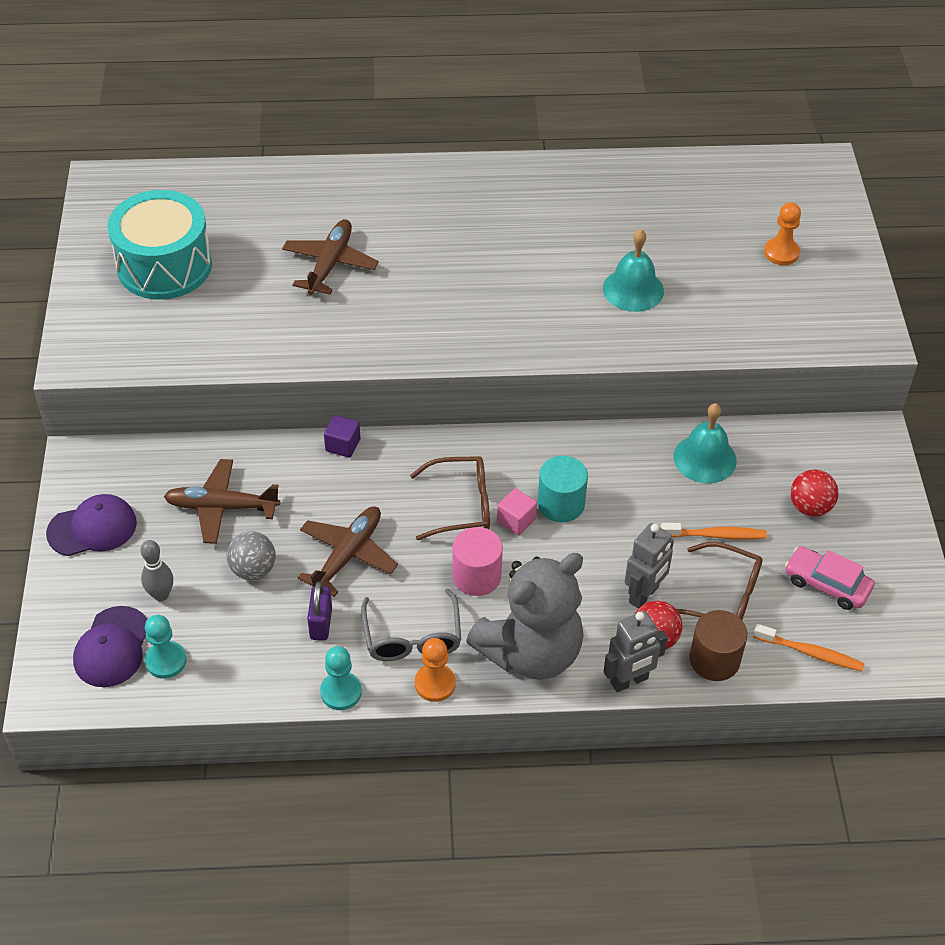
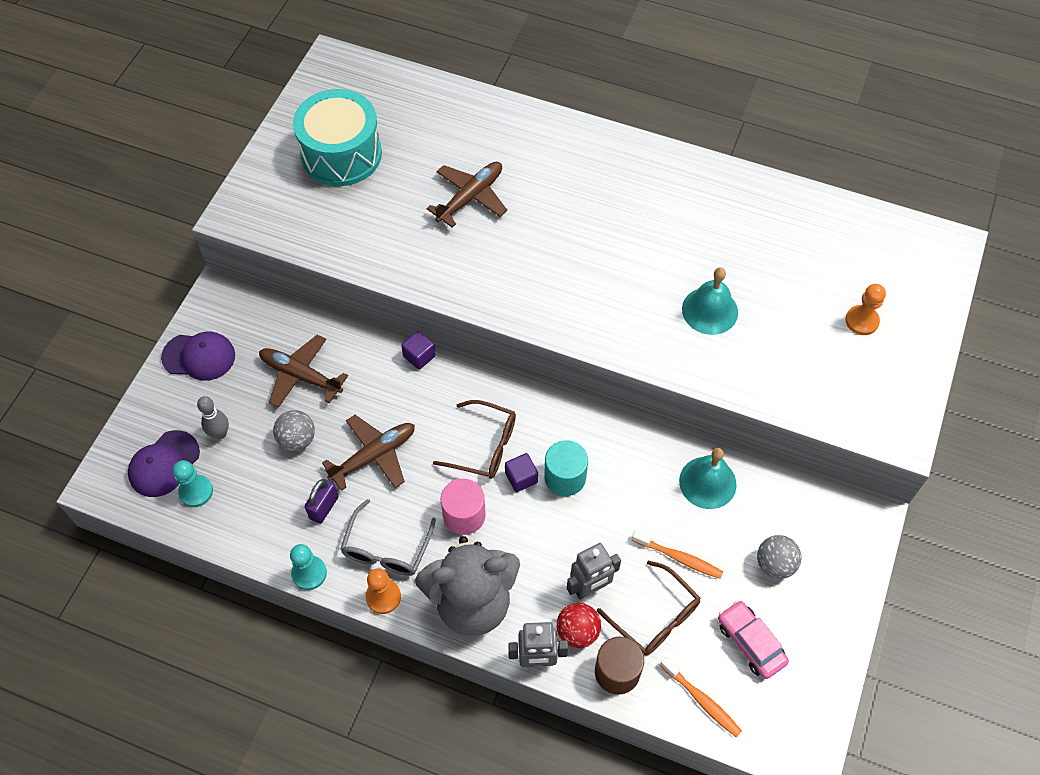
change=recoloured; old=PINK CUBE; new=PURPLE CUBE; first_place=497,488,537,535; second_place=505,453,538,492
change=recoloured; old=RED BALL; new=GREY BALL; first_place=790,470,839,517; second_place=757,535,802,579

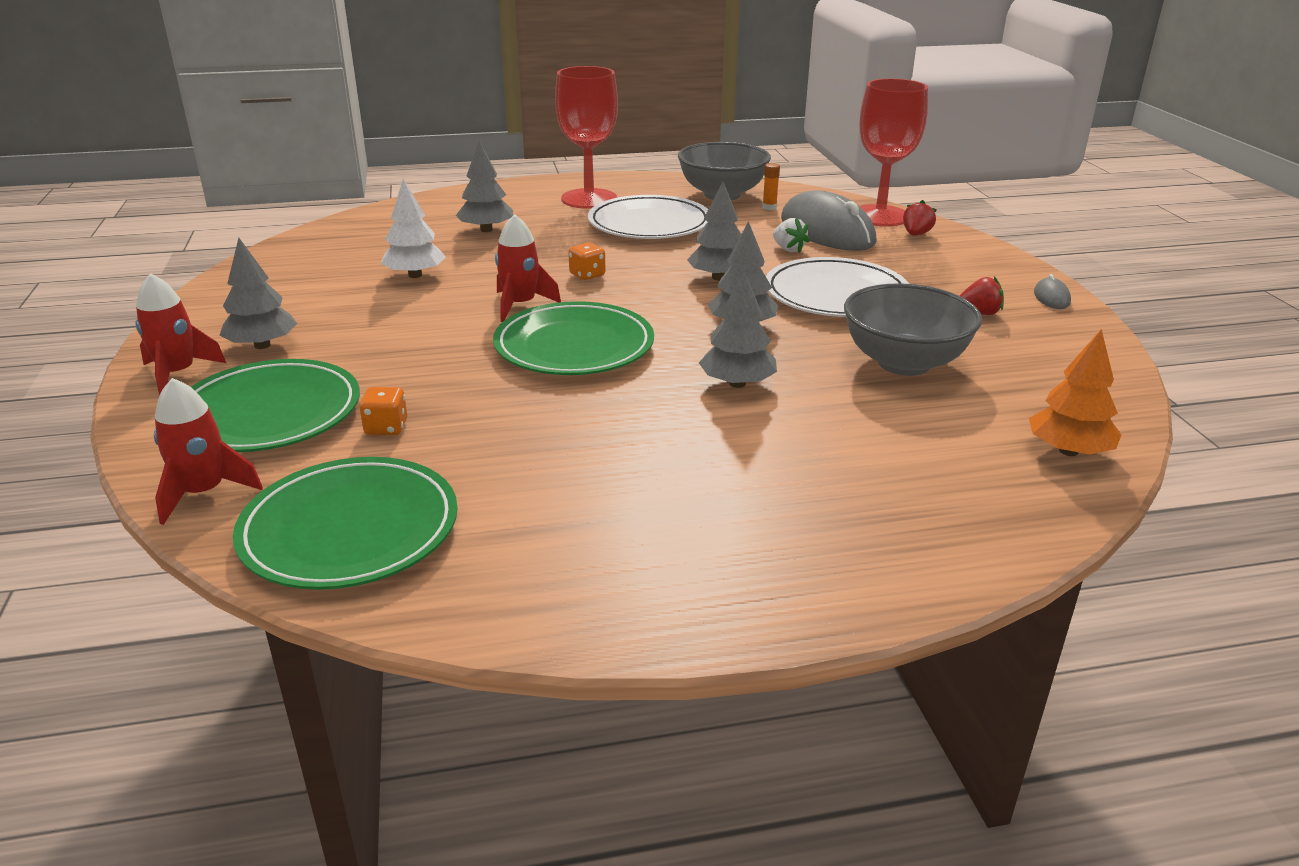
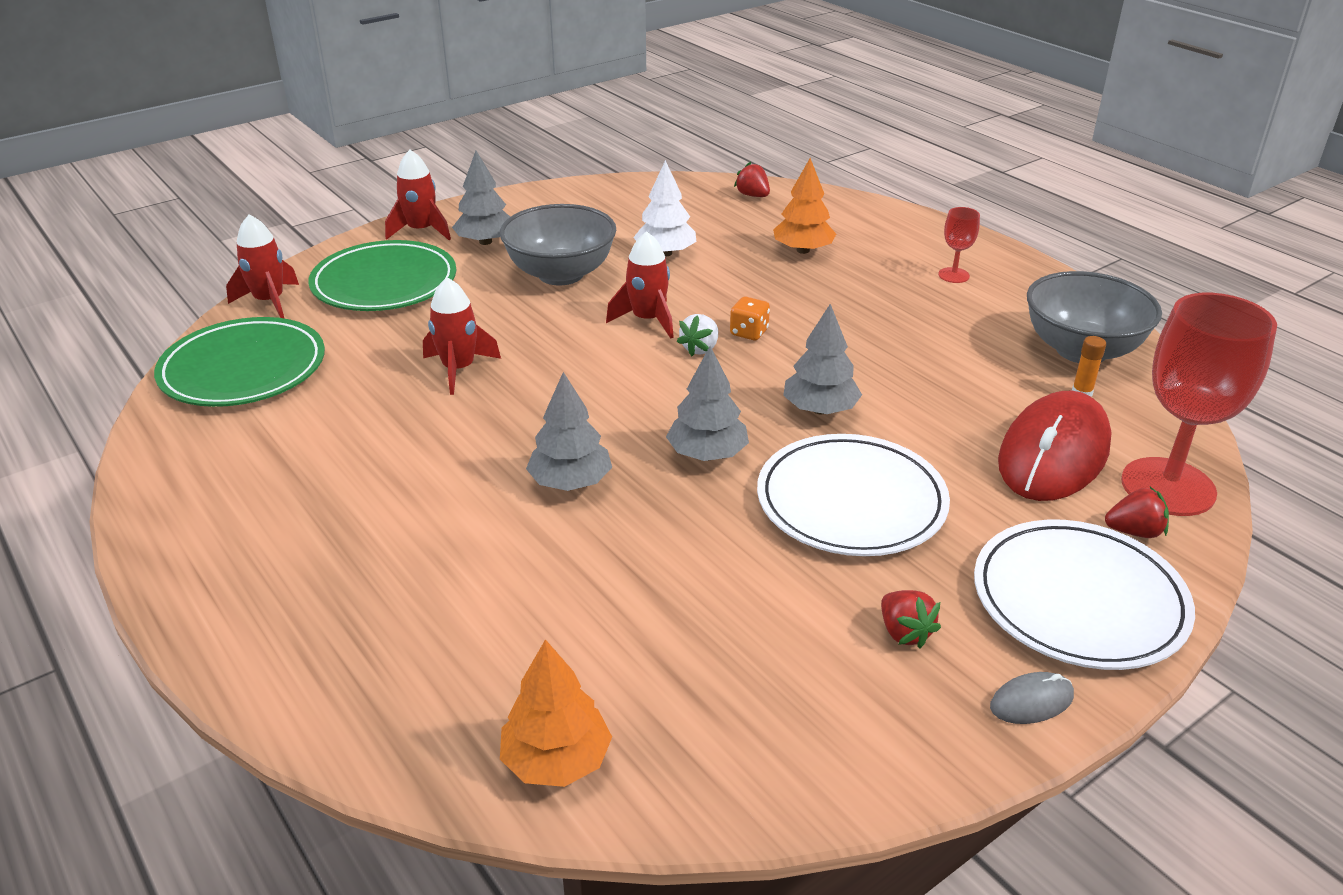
change=removed; old=ORANGE DICE; first_place=359,387,407,435
change=removed; old=GREEN PLATE; first_place=493,301,654,375
change=added; new=RED ROCKET; second_place=423,277,501,395
change=added; new=RED STRAWBERRY; second_place=734,162,770,197
change=moved; old=WHITE PLATE; first_place=588,195,708,239; second_place=974,519,1195,670
change=moved; old=WHITE STRAWBERRY; first_place=773,218,810,253; second_place=677,314,718,356
change=moved; old=GREY BOWL; first_place=844,284,982,376; second_place=500,204,616,286
change=recoloured; old=GREY TREE; new=ORANGE TREE; first_place=456,141,513,232; second_place=773,158,836,254
change=recoloured; old=GREY MOUSE; new=RED MOUSE; first_place=781,190,877,251; second_place=998,391,1112,501
change=resized; old=RED GOBLET; first_place=555,66,618,209; second_place=938,207,980,283; factor=0.45

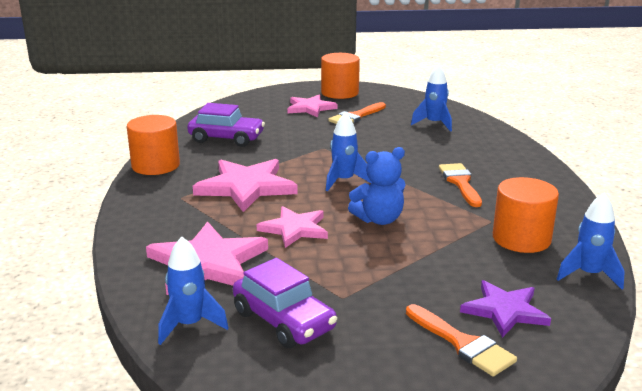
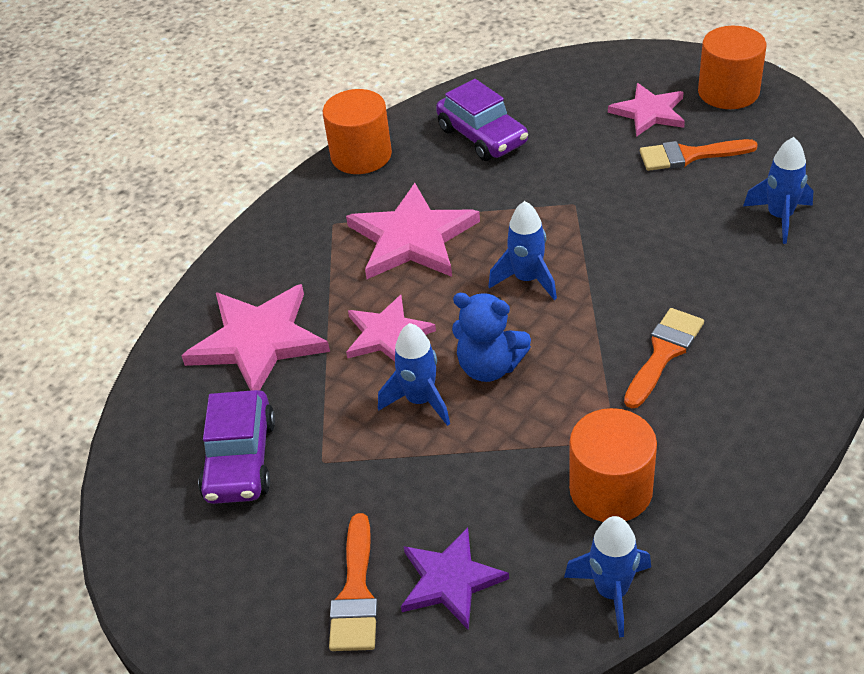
change=moved; old=BLUE ROCKET; first_place=158,237,228,345; second_place=378,323,450,426

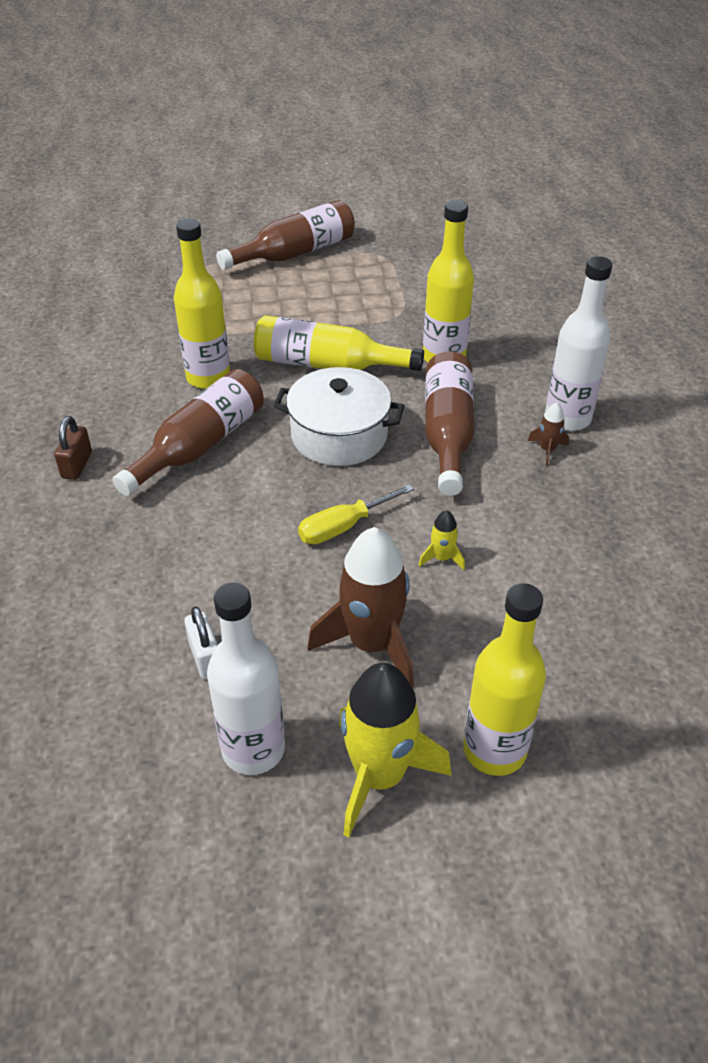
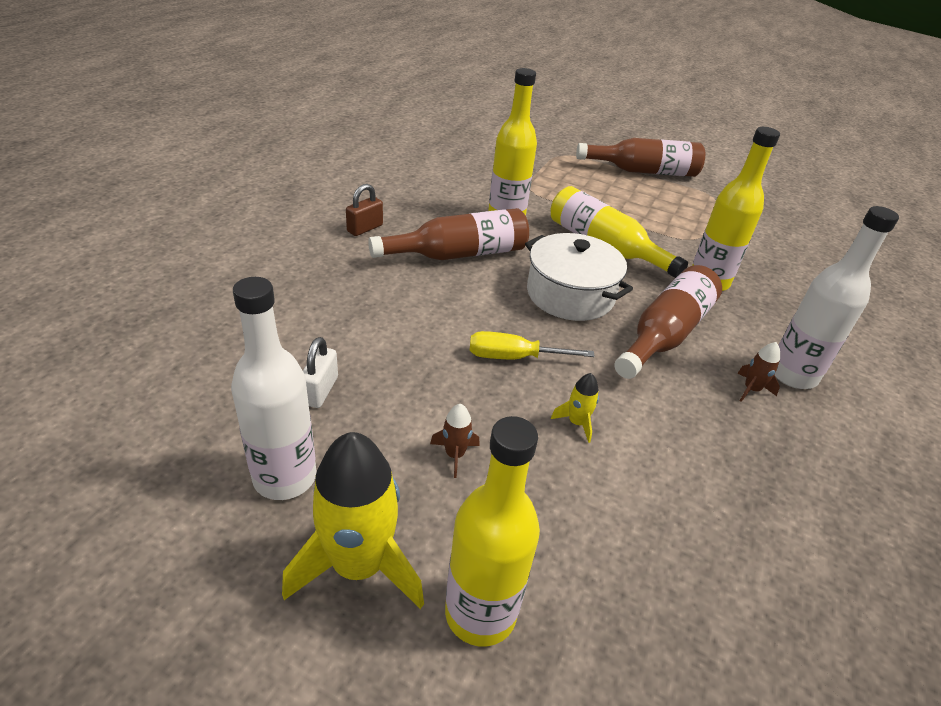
change=resized; old=BROWN ROCKET; first_place=307,527,414,687; second_place=430,404,480,478; factor=0.44

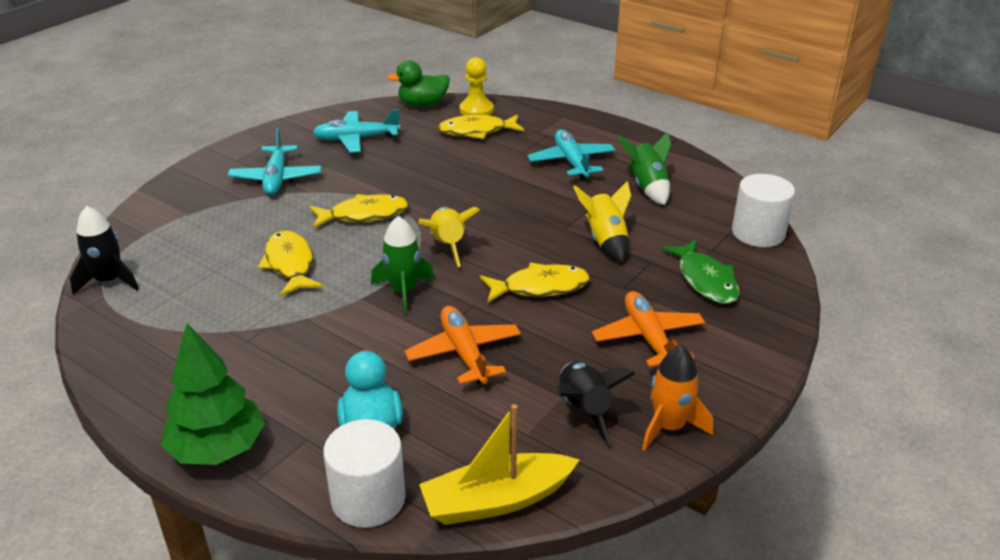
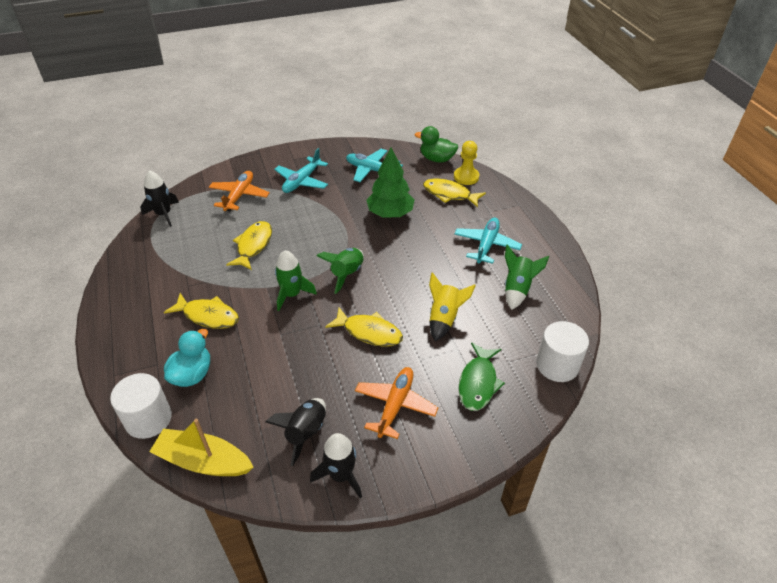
change=moved; old=GREEN TREE; first_place=161,324,265,465; second_place=366,147,415,218
change=moved; old=YELLOW FISH; first_place=310,194,409,229; second_place=164,293,239,329
change=moved; old=ORANGE PLANE; first_place=405,306,521,384; second_place=209,171,270,212
change=recoloured; old=YELLOW ROCKET; new=GREEN ROCKET; first_place=418,207,480,267; second_place=316,248,364,294
change=recoloured; old=ORANGE ROCKET; new=BLACK ROCKET; first_place=642,346,713,451; second_place=310,433,362,498

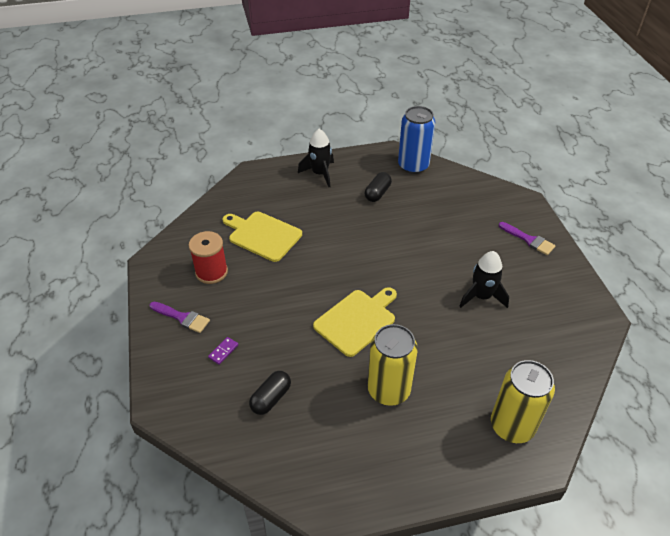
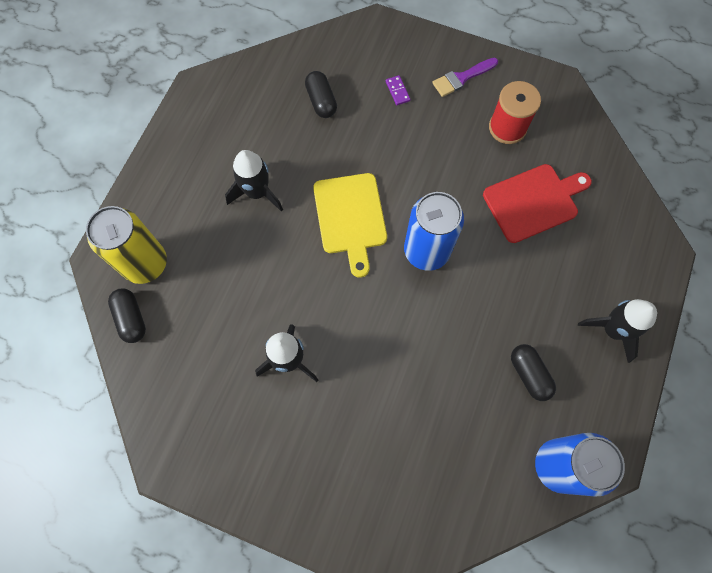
change=removed; old=PURPLE BRUSH; first_place=499,222,555,255
change=added; new=BLACK CAPSULE; second_place=108,288,146,343
change=added; new=BLUE CAN; second_place=404,192,464,271
change=replaced; old=YELLOW CAN; new=BLACK ROCKET; first_place=368,324,418,406; second_place=225,150,283,212
change=recoloured; old=YELLOW CUTTING BOARD; new=RED CUTTING BOARD; first_place=223,212,302,262; second_place=483,164,592,243

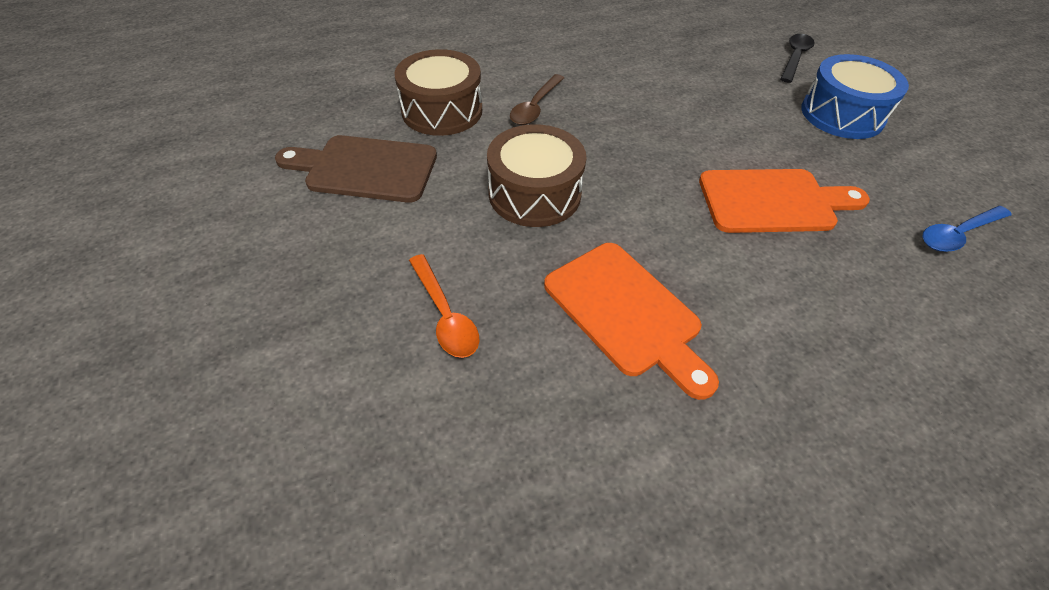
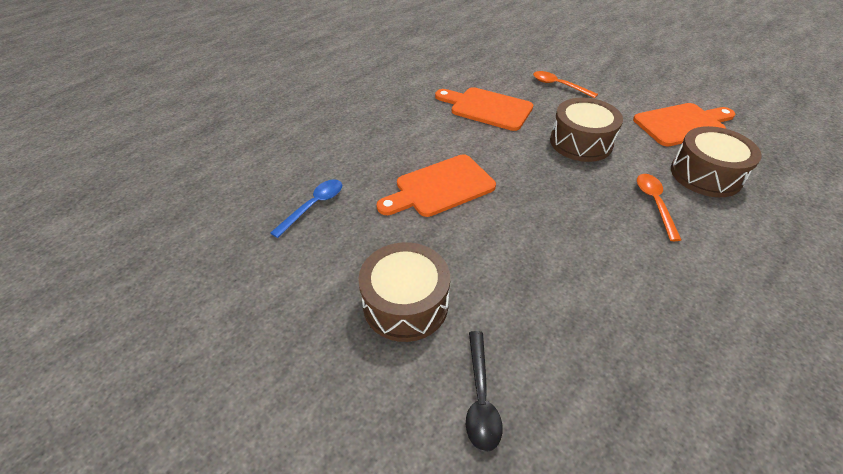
change=recoloured; old=BROWN CUTTING BOARD; new=ORANGE CUTTING BOARD; first_place=275,135,437,203; second_place=633,103,735,147
change=recoloured; old=BROWN SPOON; new=ORANGE SPOON; first_place=510,74,564,125; second_place=637,174,681,241
change=recoloured; old=BLUE DRUM; new=BROWN DRUM; first_place=801,54,909,139; second_place=358,242,450,342

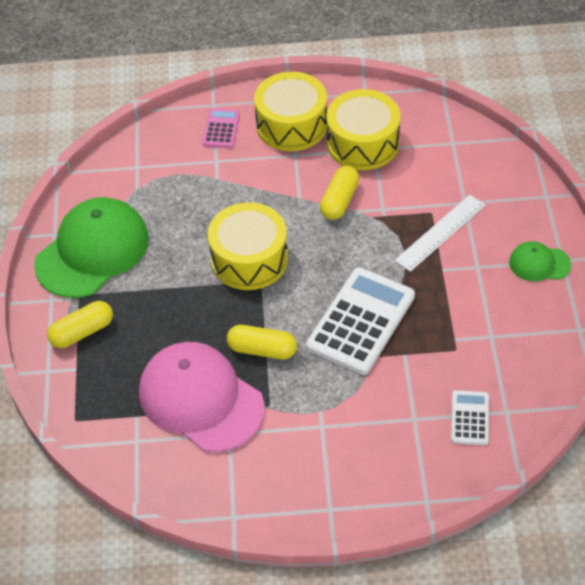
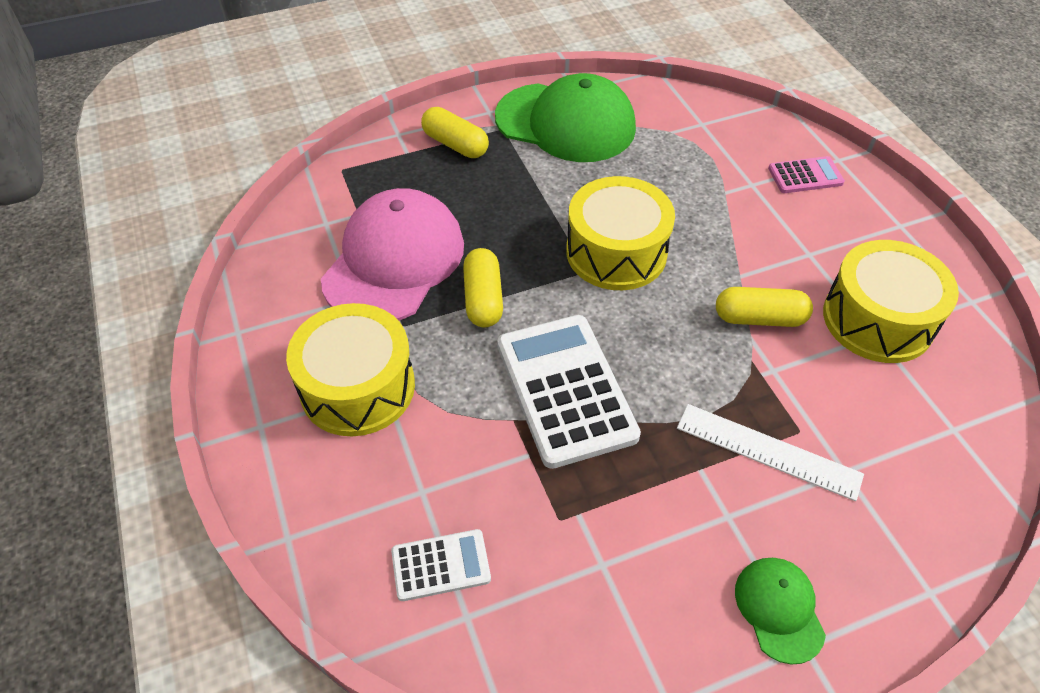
change=moved; old=YELLOW DRUM; first_place=254,72,327,151; second_place=286,303,415,436
change=turned; old=WHITE CALCULATOR; first_place=306,267,415,375; second_place=497,315,641,469; degrees=-120

